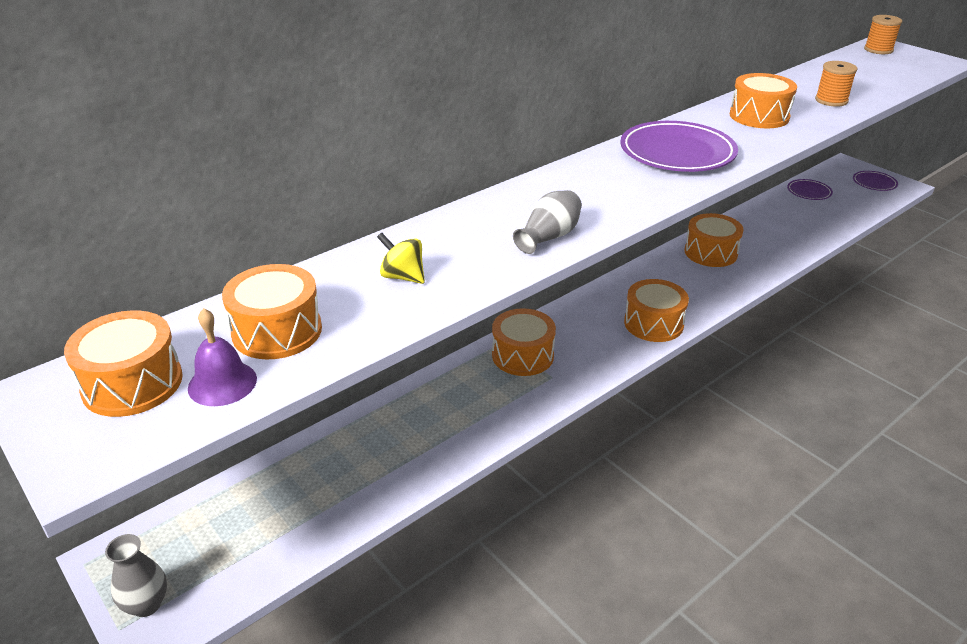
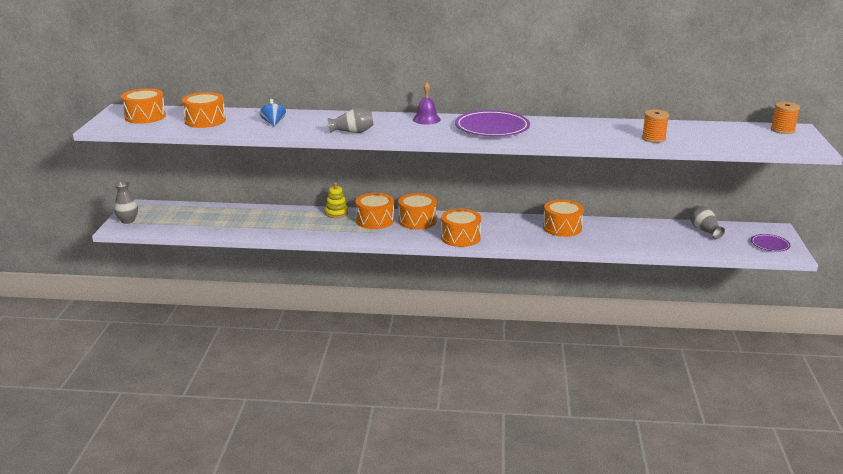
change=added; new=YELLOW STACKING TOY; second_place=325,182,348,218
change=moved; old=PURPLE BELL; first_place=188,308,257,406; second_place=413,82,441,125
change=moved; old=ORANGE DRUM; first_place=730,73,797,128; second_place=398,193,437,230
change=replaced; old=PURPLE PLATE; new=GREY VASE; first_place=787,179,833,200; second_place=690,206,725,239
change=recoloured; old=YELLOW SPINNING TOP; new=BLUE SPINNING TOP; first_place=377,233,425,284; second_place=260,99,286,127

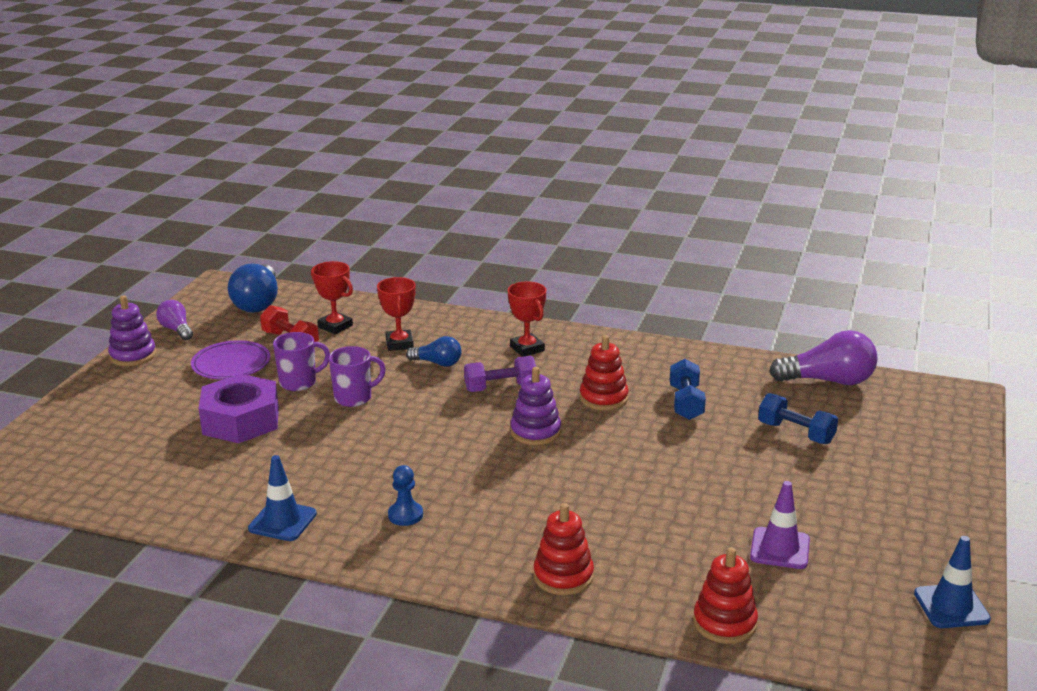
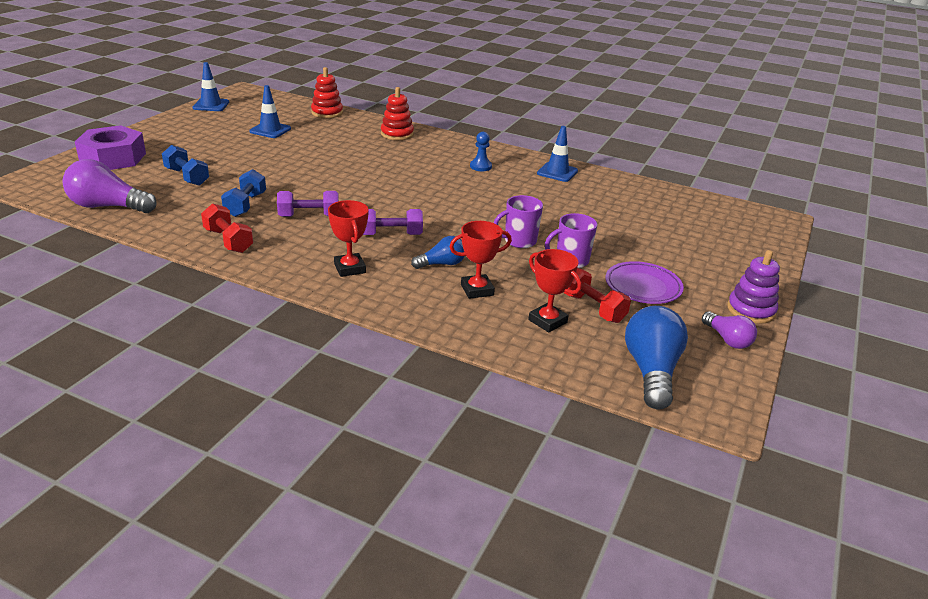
change=removed; old=PURPLE STACKING TOY; first_place=510,367,561,445
change=added; new=RED DUMBBELL; second_place=201,203,253,253
change=moved; old=PURPLE NUT; first_place=198,374,279,443; second_place=75,125,146,170
change=replaced; old=RED STACKING TOY; new=PURPLE DUMBBELL; first_place=580,335,629,411; second_place=277,191,339,217
change=recoloured; old=PURPLE TRAFFIC CONE; new=BLUE TRAFFIC CONE; first_place=750,481,810,569; second_place=249,85,291,138
change=turned; old=RED TROPHY; first_place=377,277,416,351; second_place=450,221,512,299; degrees=75
change=turned; old=BLUE LIGHT BULB; first_place=406,336,462,367; second_place=411,236,465,269; degrees=135

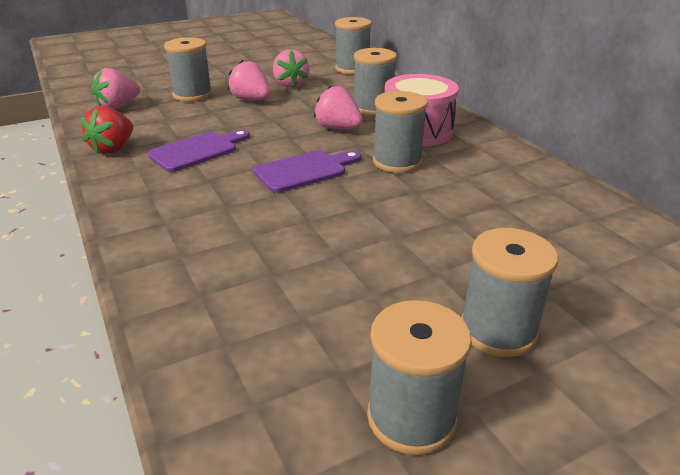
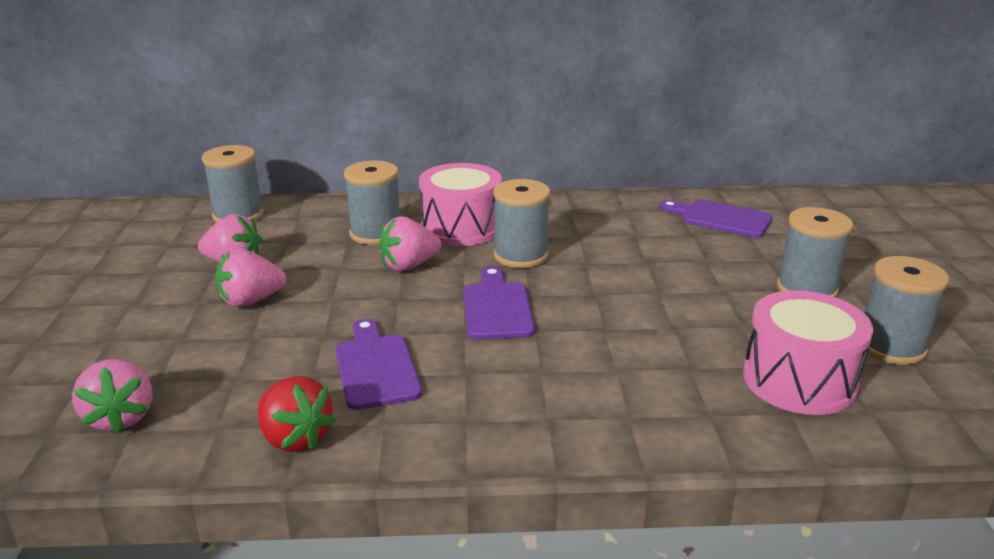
change=removed; old=GREY SPOOL; first_place=164,37,212,102
change=added; new=PURPLE CUTTING BOARD; second_place=660,200,772,238
change=added; new=PINK DRUM; second_place=743,290,873,415

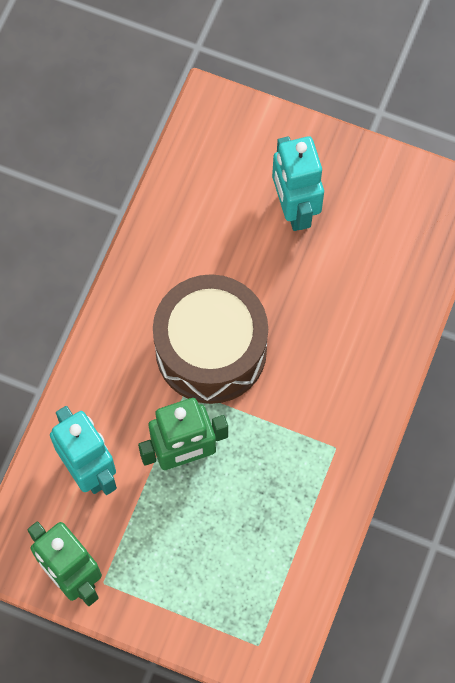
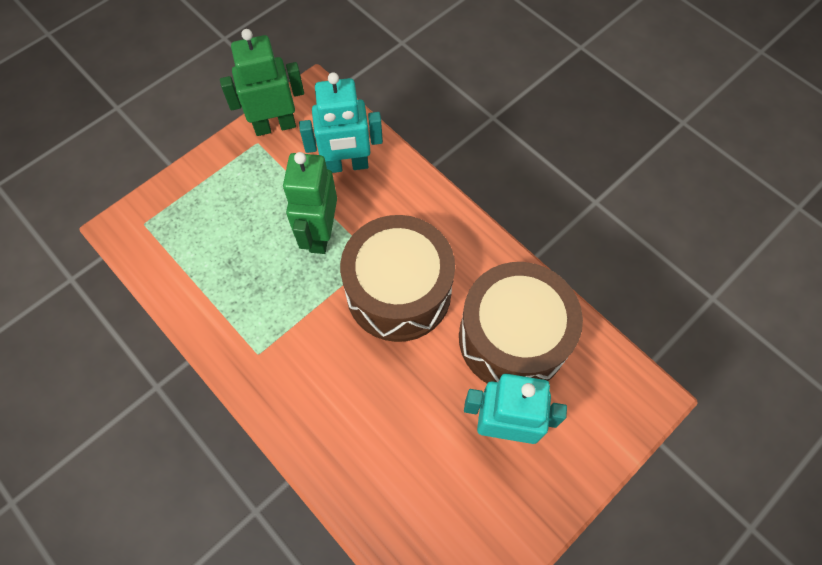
change=added; new=BROWN DRUM; second_place=459,262,583,383

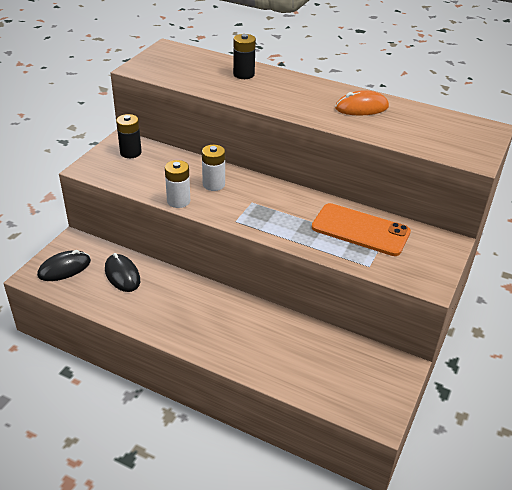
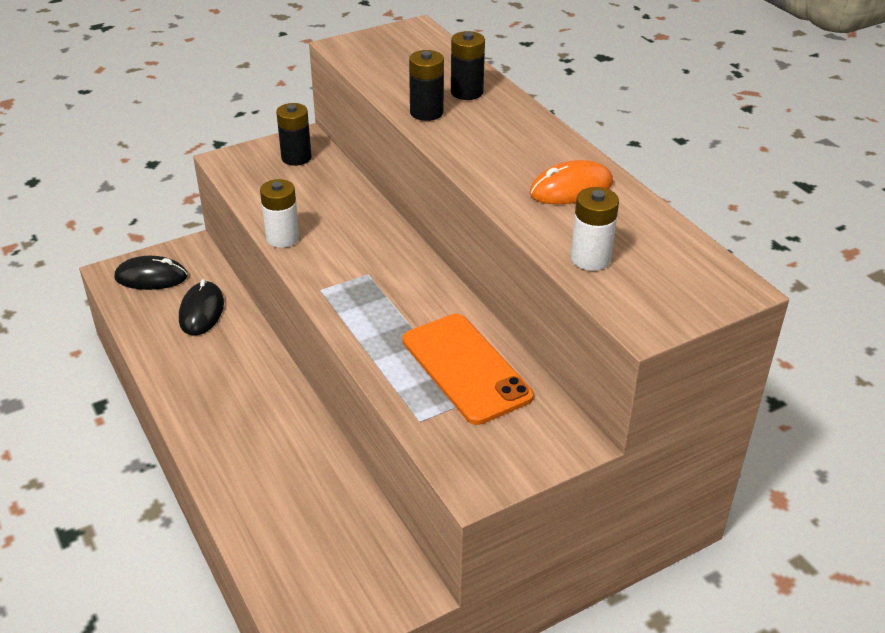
change=added; new=BLACK BATTERY; second_place=409,50,444,121
change=moved; old=WHITE BATTERY; first_place=202,145,225,191; second_place=570,187,619,271
change=turned; old=ORANGE MOUSE; first_place=335,90,389,115; second_place=529,160,613,204; degrees=-45

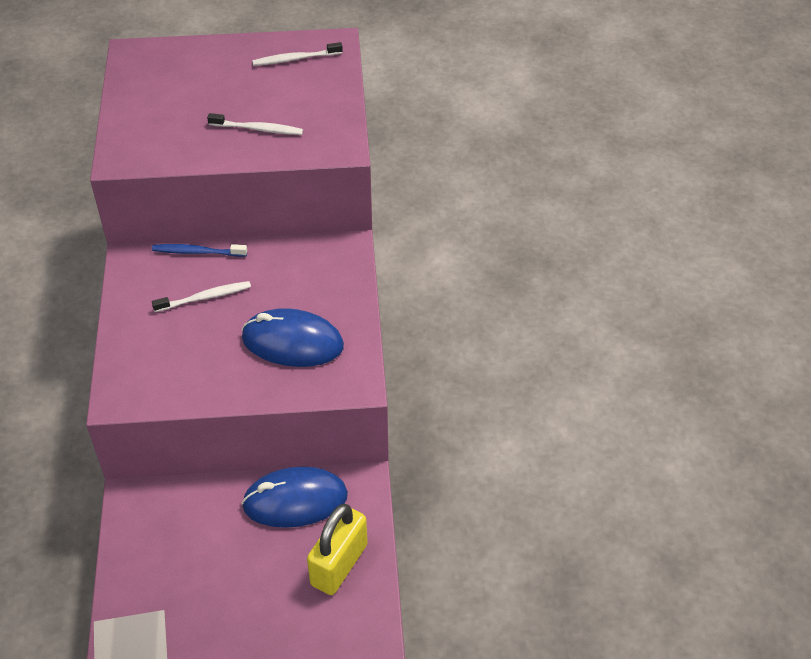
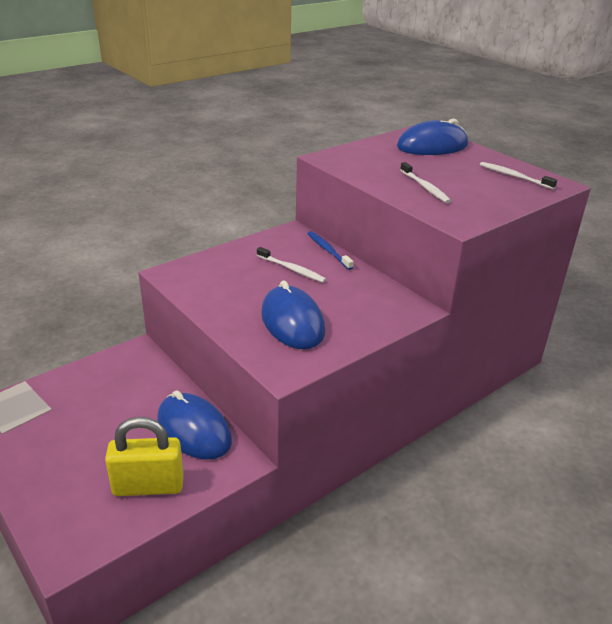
change=added; new=BLUE MOUSE; second_place=397,119,468,155

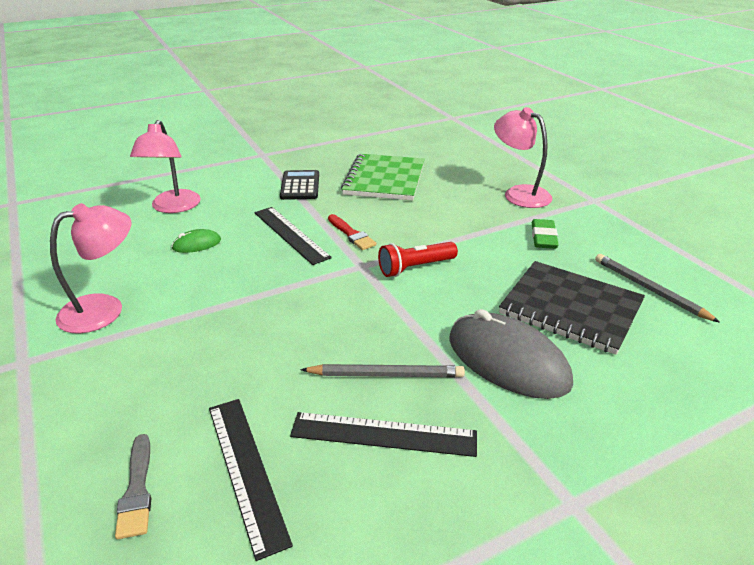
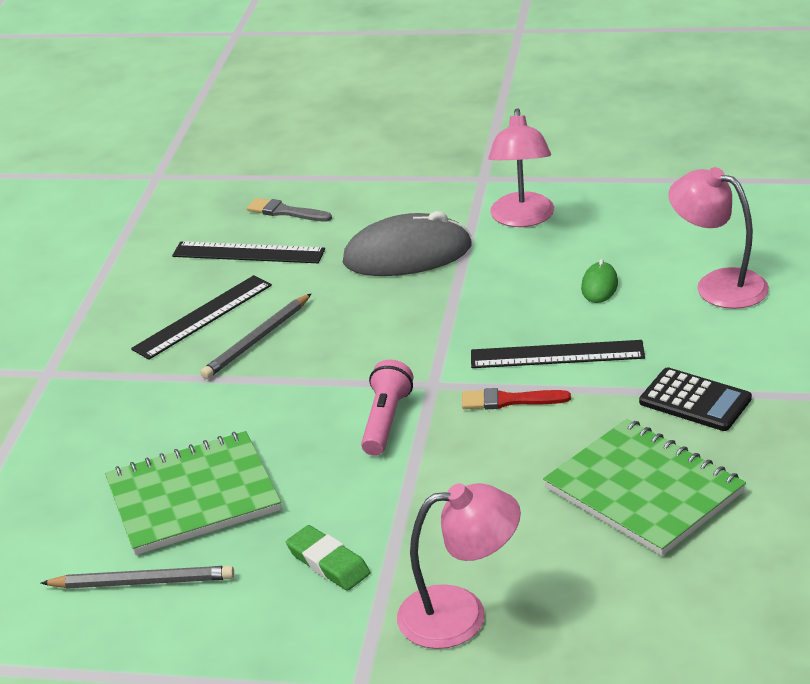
change=moved; old=GREY MOUSE; first_place=449,309,573,399; second_place=343,211,472,276
change=recoloured; old=RED FLASHLIGHT; new=PINK FLASHLIGHT; first_place=378,242,458,277; second_place=361,360,413,456
change=recoloured; old=BLACK NOTEBOOK; new=GREEN NOTEBOOK; first_place=499,261,645,355; second_place=105,431,281,555

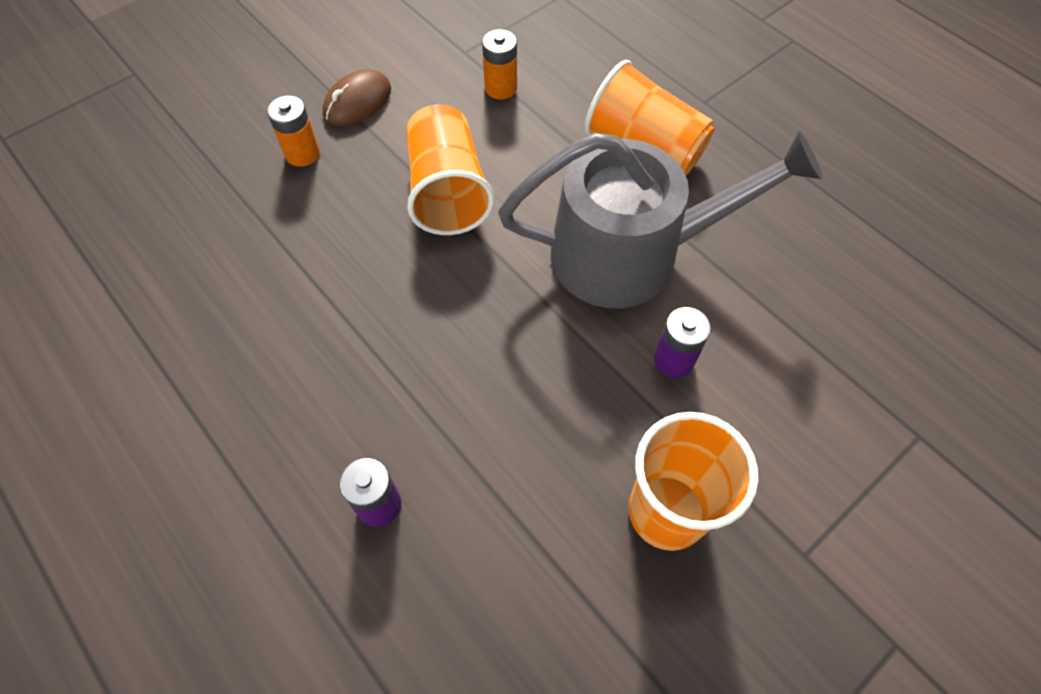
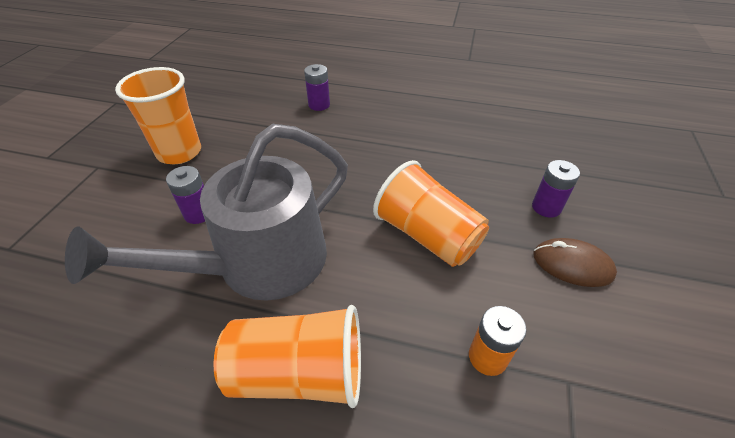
change=recoloured; old=ORANGE BATTERY; new=PURPLE BATTERY; first_place=267,96,320,167; second_place=532,160,580,218
change=turned; old=BROWN MOUSE; first_place=323,69,391,126; second_place=533,238,617,287; degrees=-75

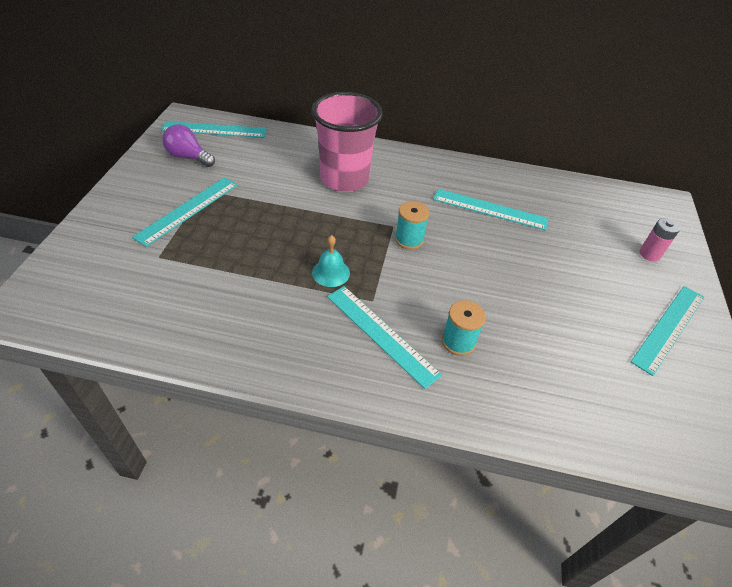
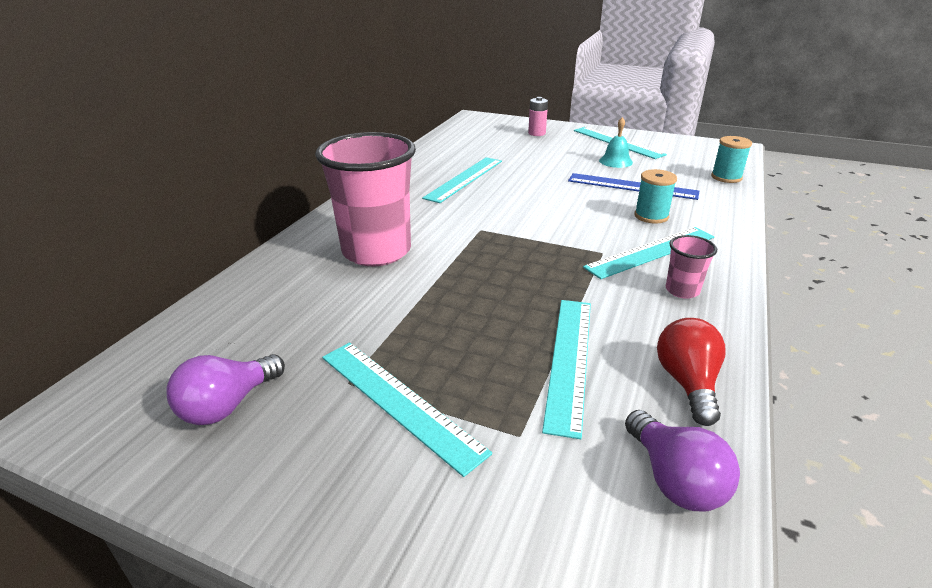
change=added; new=BLUE RULER; second_place=568,173,699,200
change=added; new=PURPLE LIGHT BULB; second_place=625,410,740,511
change=added; new=RED LIGHT BULB; second_place=657,318,725,426
change=added; new=PINK CUP; second_place=666,235,717,299
change=moved; old=TURQUOISE RULER; first_place=161,121,267,138; second_place=542,300,591,439
change=moved; old=TURQUOISE BELL; first_place=312,235,350,287; second_place=599,117,633,168
change=moved; old=TURQUOISE SPOOL; first_place=395,201,430,250; second_place=711,136,752,183

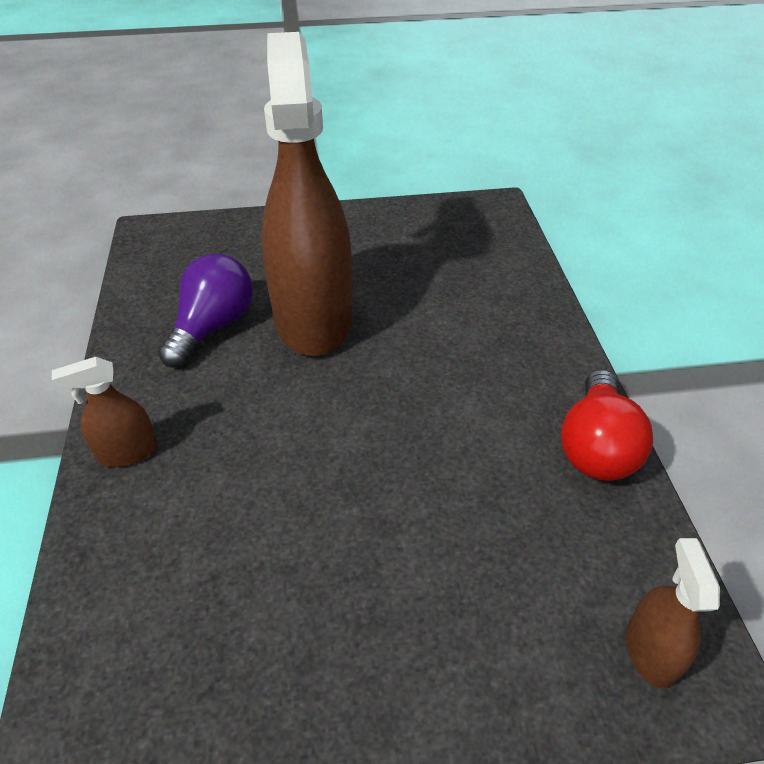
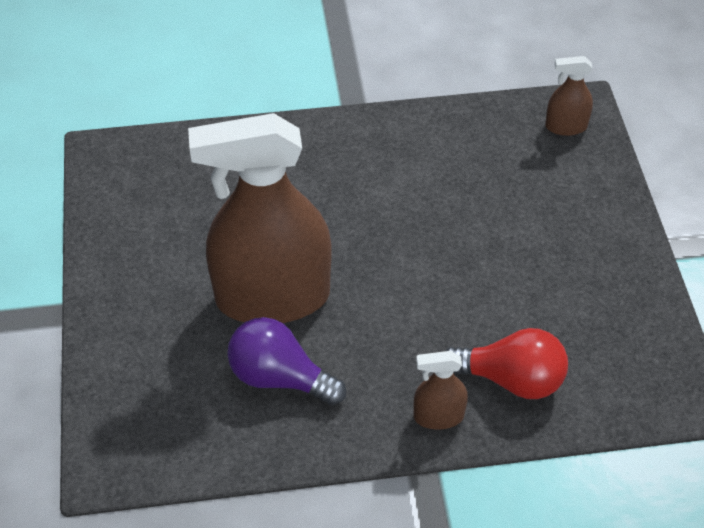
change=moved; old=RED LIGHT BULB; first_place=561,370,653,481; second_place=446,328,568,399
change=turned; old=BROWN SPRAY BOTTLE; first_place=52,357,157,467; second_place=413,351,468,429; degrees=105

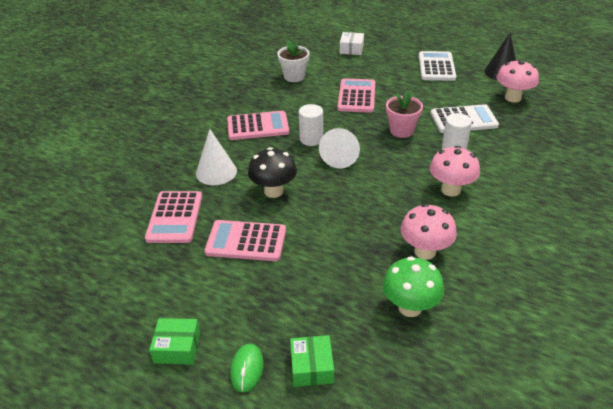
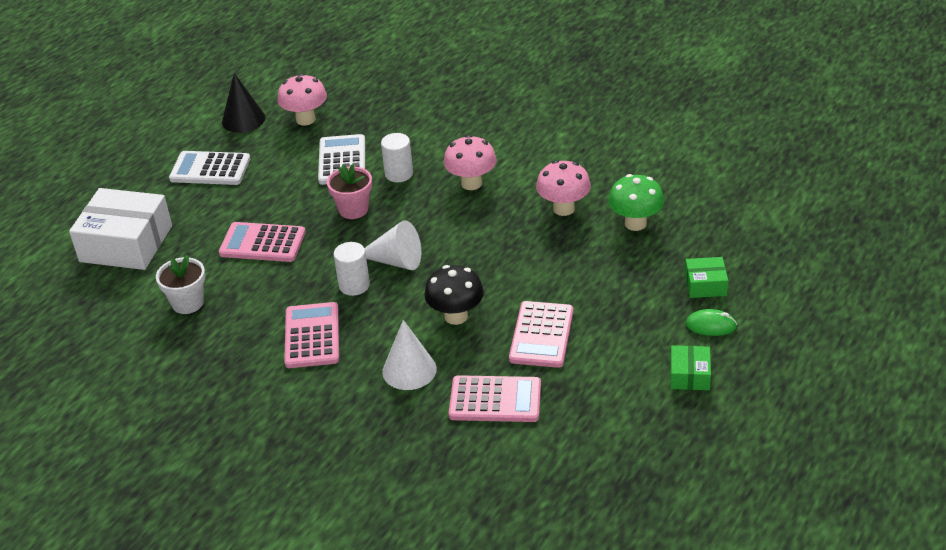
change=resized; old=WHITE BOX; first_place=340,32,364,55; second_place=69,188,172,270; factor=2.07

